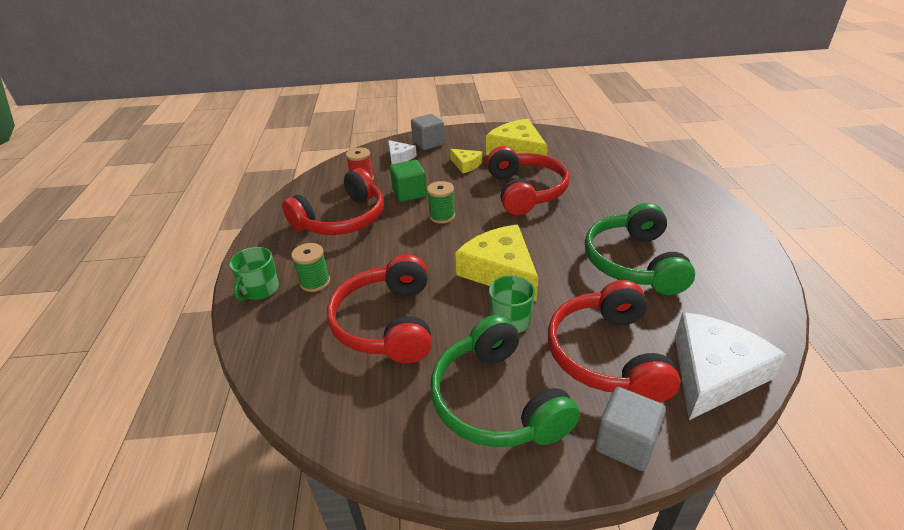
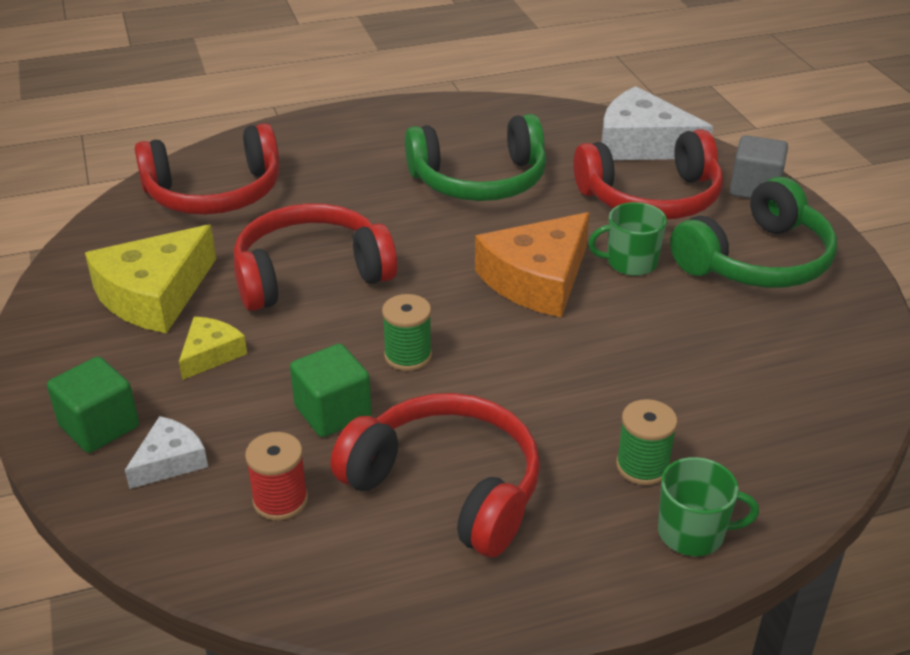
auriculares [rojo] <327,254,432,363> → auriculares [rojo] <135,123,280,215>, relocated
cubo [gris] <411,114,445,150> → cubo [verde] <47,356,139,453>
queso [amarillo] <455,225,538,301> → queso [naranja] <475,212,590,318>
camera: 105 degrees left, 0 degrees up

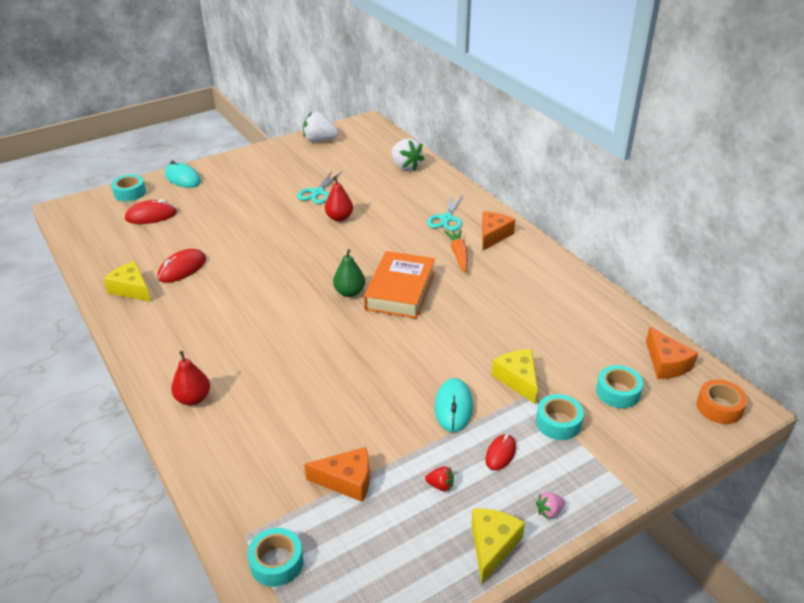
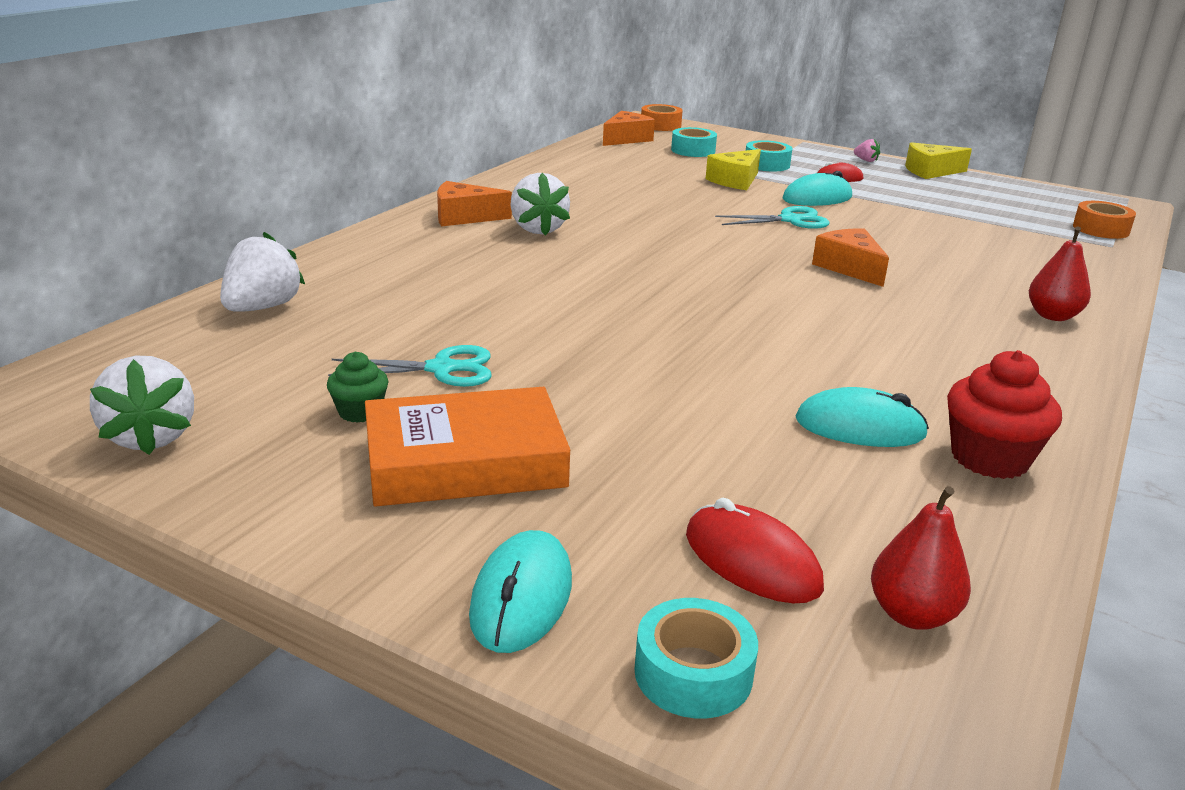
pera [verde] <333,249,365,297> → -
fresa [rojo] <425,466,454,491> → -
- → magdalena [verde] <327,352,389,423>
queso [naranja] <304,447,370,502> → queso [naranja] <812,228,889,287>, relocated
pera [rojo] <325,176,353,222> → pera [rojo] <871,486,971,630>, relocated
libro [naranja] <364,251,435,319> → libro [naranja] <365,387,570,507>, relocated
tijeras [turquesa] <427,193,463,231> → tijeras [turquesa] <715,206,829,229>, relocated
queso [amarillo] <103,261,151,302> → magdalena [rojo] <947,350,1062,479>
zanahoria [naranja] <444,230,468,272> → fresa [blanco] <510,173,570,236>
ratón [rojo] <158,249,206,283> → ratón [turquesa] <795,387,929,447>
cinta adhesiva [turquesa] <247,528,303,587> → cinta adhesiva [naranja] <1073,201,1136,239>
camera: 120 degrees left, 10 degrees down

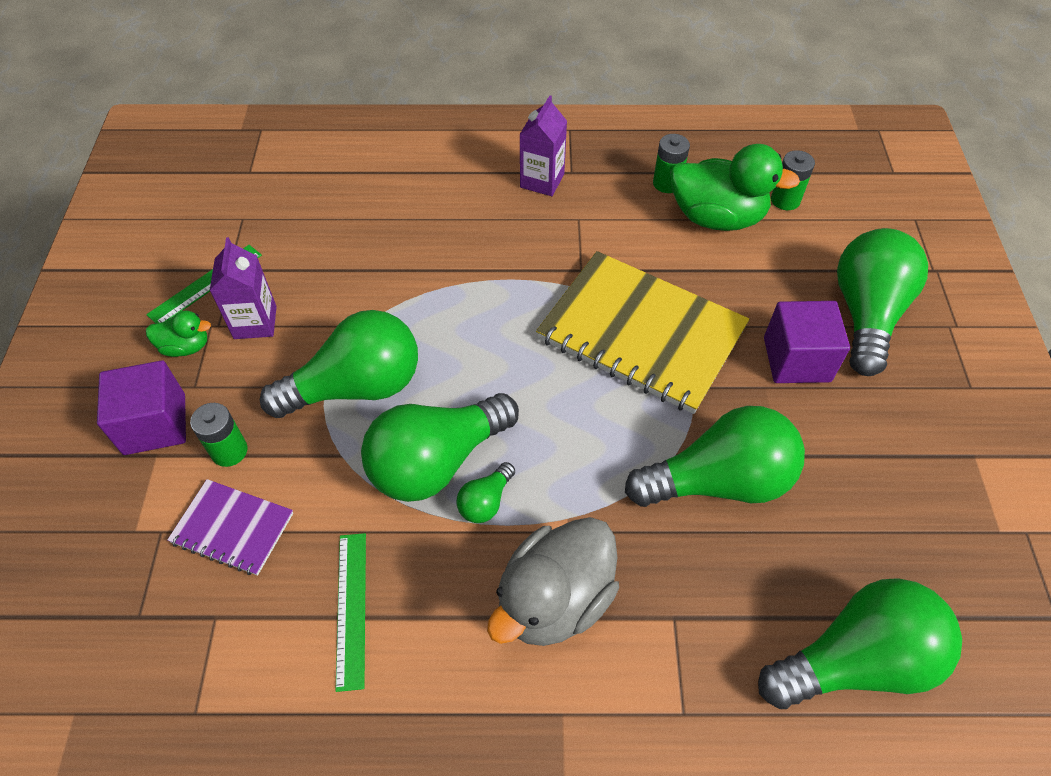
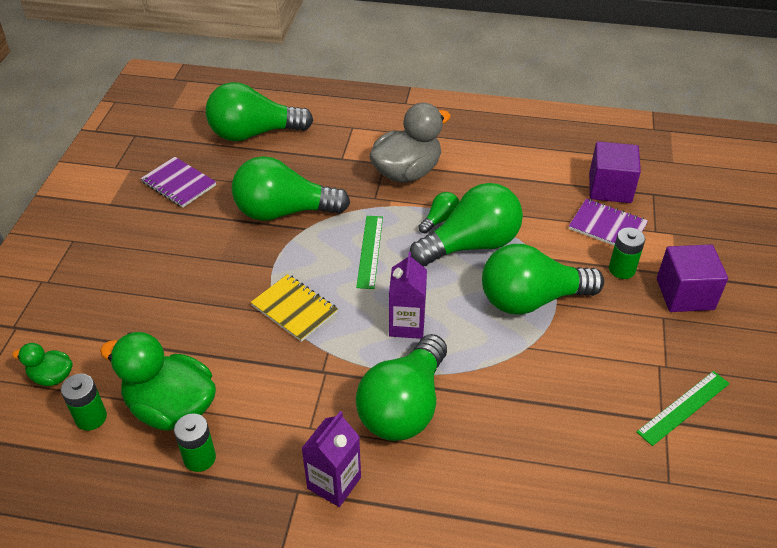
- → cuaderno [morado] <141,157,216,208>
pato [verde] <146,310,211,357> → pato [verde] <12,343,72,386>, relocated
cartón de leche [morado] <210,237,277,339> → cartón de leche [morado] <389,252,427,339>, relocated
regla [verde] <335,533,366,692> → regla [verde] <356,216,383,289>, relocated
cubo [morado] <764,301,850,383> → cubo [morado] <589,141,641,203>, relocated
bombilla [verde] <837,228,928,376> → bombilla [verde] <356,334,447,441>, relocated
cuaderno [amarillo] <536,251,750,414> → cuaderno [amarillo] <251,274,338,342>, x0.50
camera: 170 degrees left, 10 degrees down

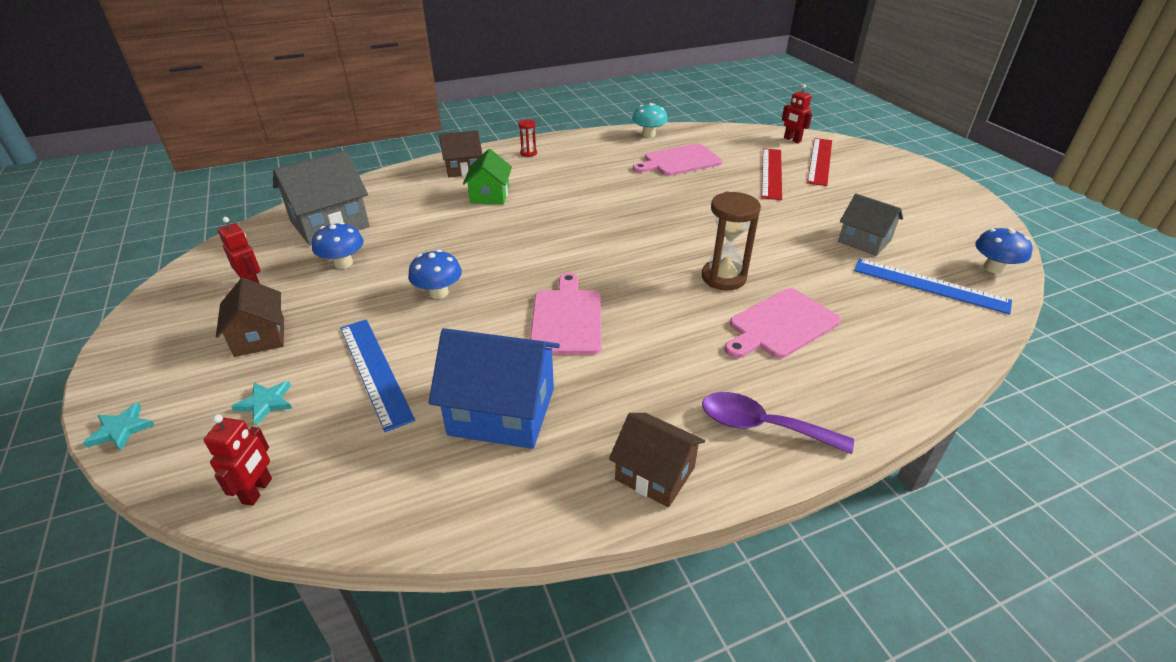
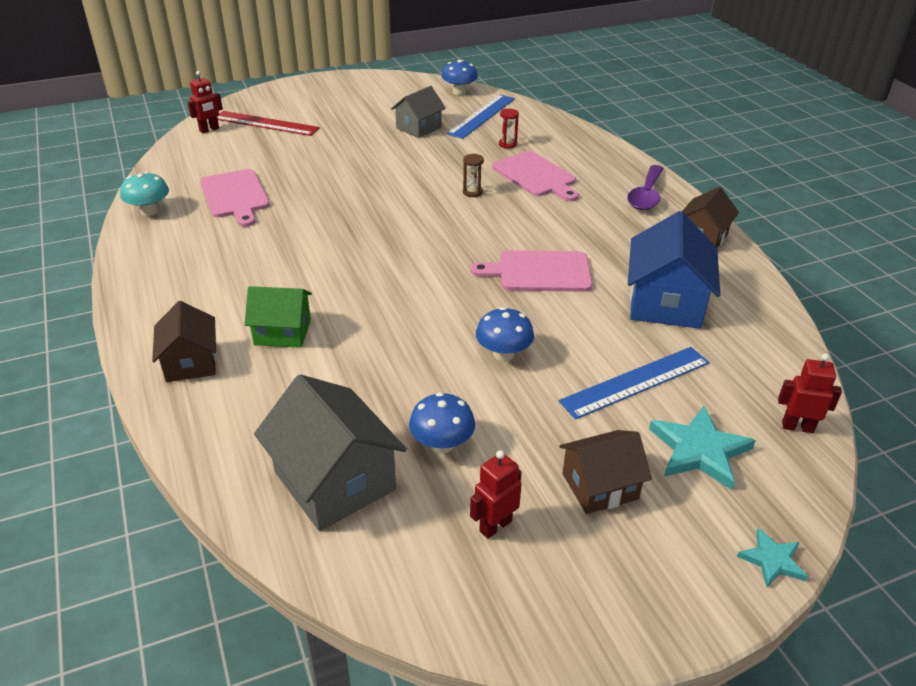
regla [rojo] <761,148,782,200> → -
reloj de arena [rojo] <518,119,537,157> → reloj de arena [rojo] <499,109,519,149>, relocated
estrella [turquesa] <231,381,292,425> → estrella [turquesa] <649,406,756,490>, x1.76
reloj de arena [marrón] <702,192,761,290> → reloj de arena [marrón] <463,154,484,197>, x0.51
camera: 90 degrees left, 0 degrees up

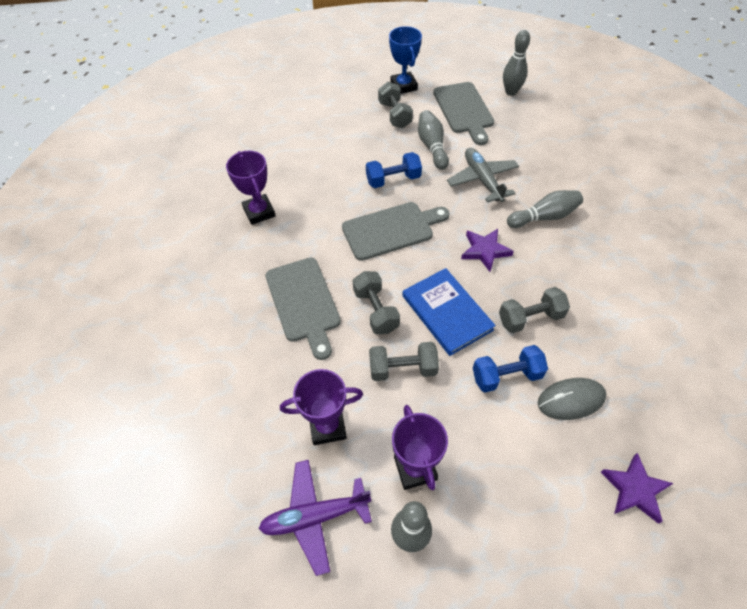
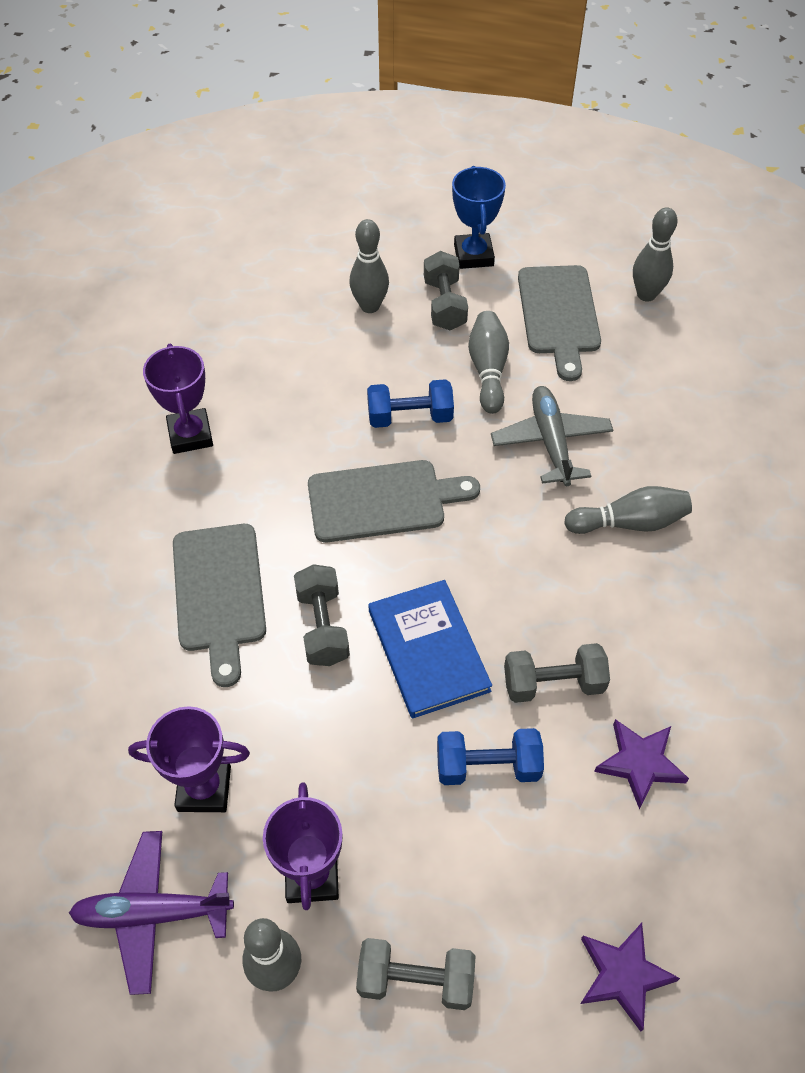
ratón [gris] <538,378,606,420> → -
- → bolo [gris] <350,219,389,313>
mancuerna [gris] <369,342,439,381> → mancuerna [gris] <356,938,476,1010>, relocated
estrella [morado] <461,229,514,272> → estrella [morado] <594,719,689,810>, relocated
camera: 10 degrees right, 0 degrees up

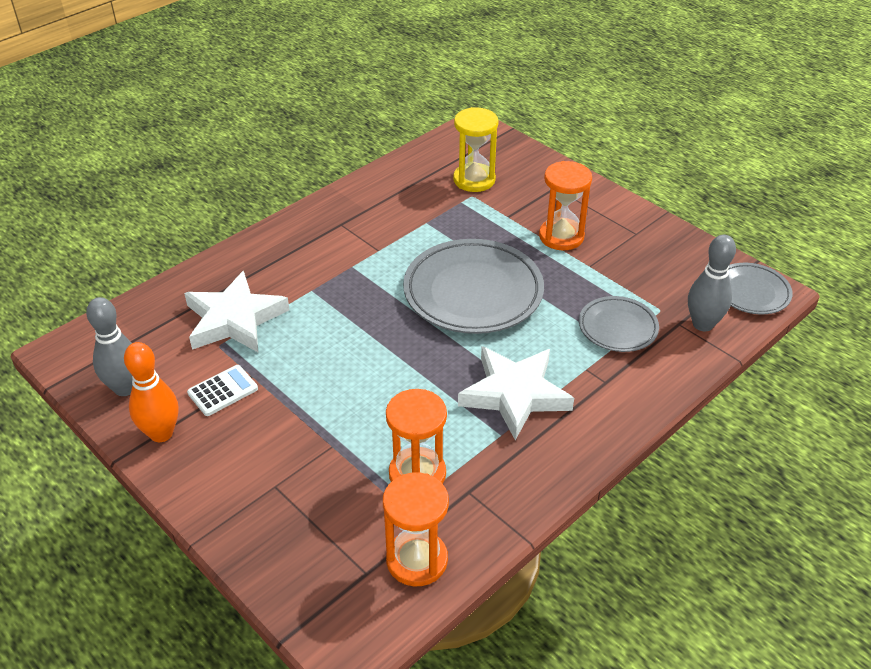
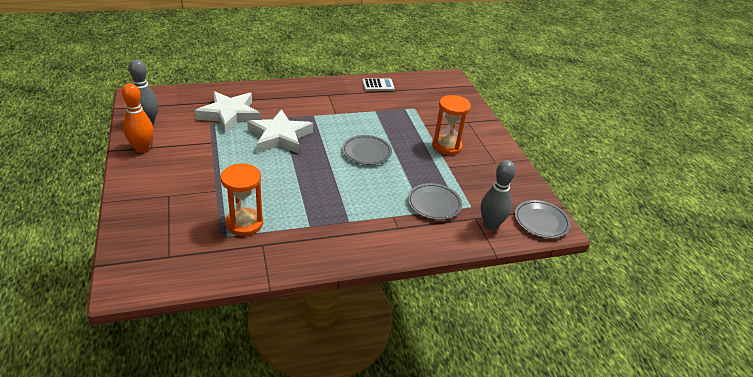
reloj de arena [naranja] <383,472,449,586> → -
reloj de arena [amarillo] <453,107,499,192> → -
calculadora [blanco] <187,365,258,416> → calculadora [blanco] <362,78,395,91>, relocated
estrella [blanco] <458,346,574,440> → estrella [blanco] <247,109,313,154>, relocated
plato [gris] <403,239,544,334> → plato [gris] <342,135,392,165>, x0.55
camera: 25 degrees right, 5 degrees down

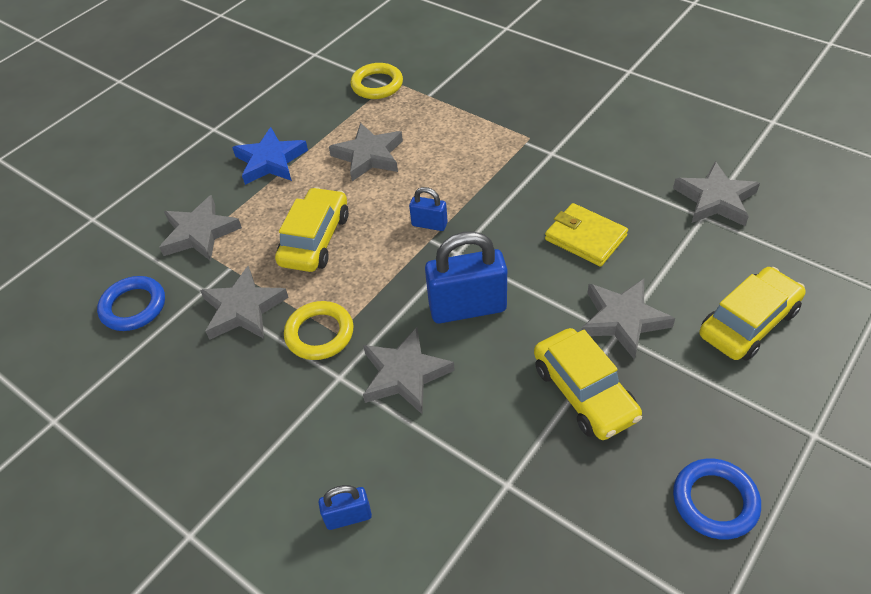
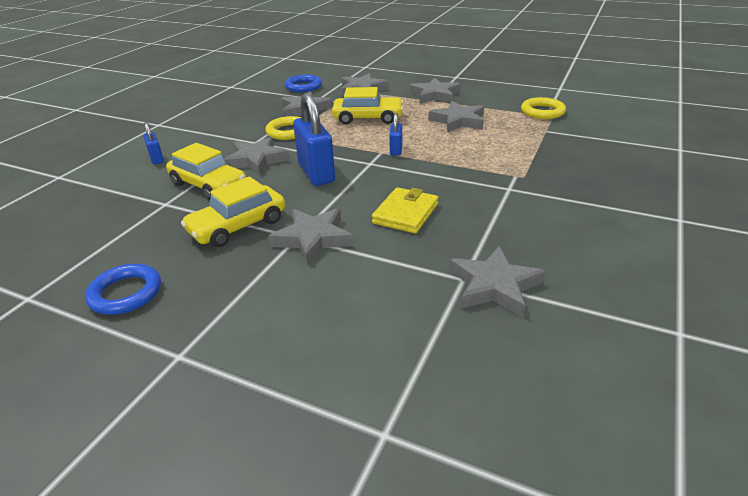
coche [amarillo] <700,267,806,361> → coche [amarillo] <166,143,246,200>, relocated
estrella [azul] <232,127,308,185> → estrella [gris] <409,77,461,104>
camera: 75 degrees right, 15 degrees down

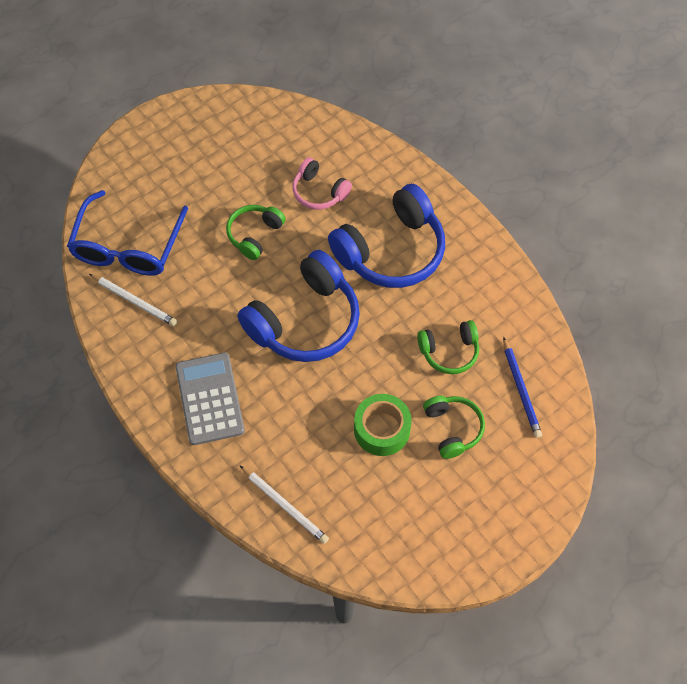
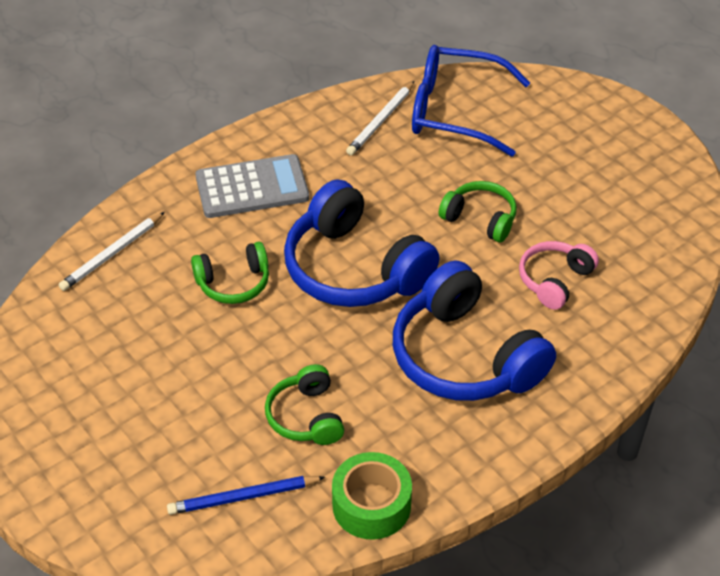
cinta adhesiva [verde] <354,394,412,456> → cinta adhesiva [verde] <332,452,412,540>, relocated
auriculares [verde] <423,396,485,459> → auriculares [verde] <191,242,269,304>, relocated
camera: 90 degrees right, 15 degrees down

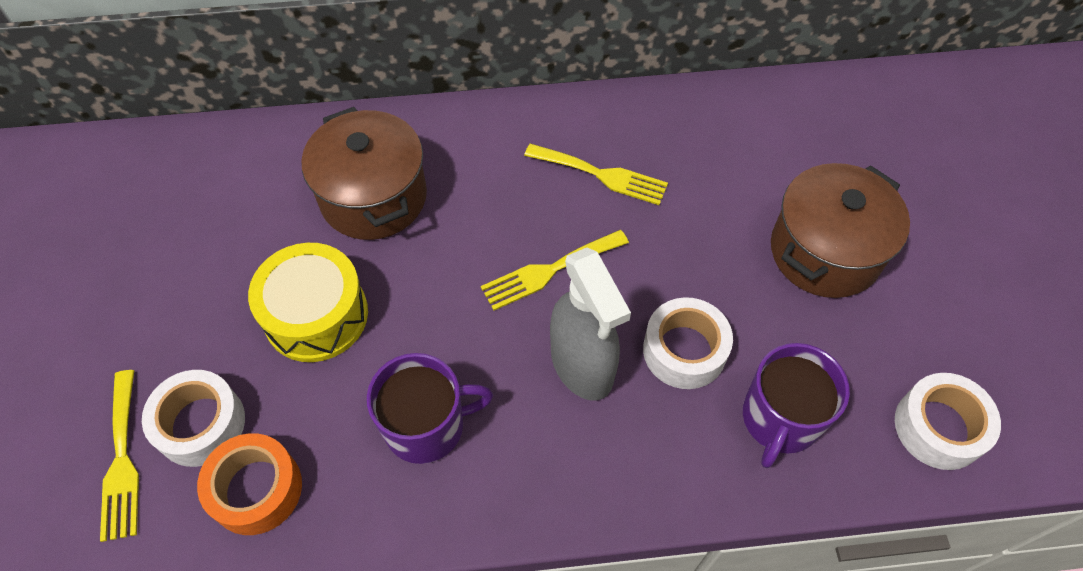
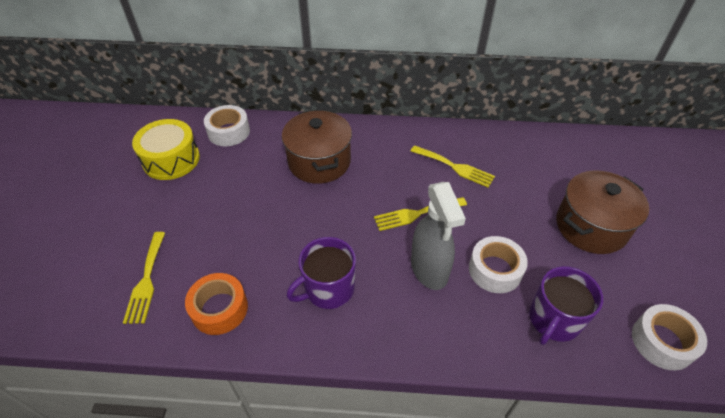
cinta adhesiva [blanco] <142,370,245,467> → cinta adhesiva [blanco] <204,105,250,146>, relocated
tambor [amarillo] <248,243,368,362> → tambor [amarillo] <132,119,200,180>, relocated
taza [morado] <367,353,493,464> → taza [morado] <287,237,356,309>, 150 degrees clockwise
camera: 10 degrees right, 10 degrees down

